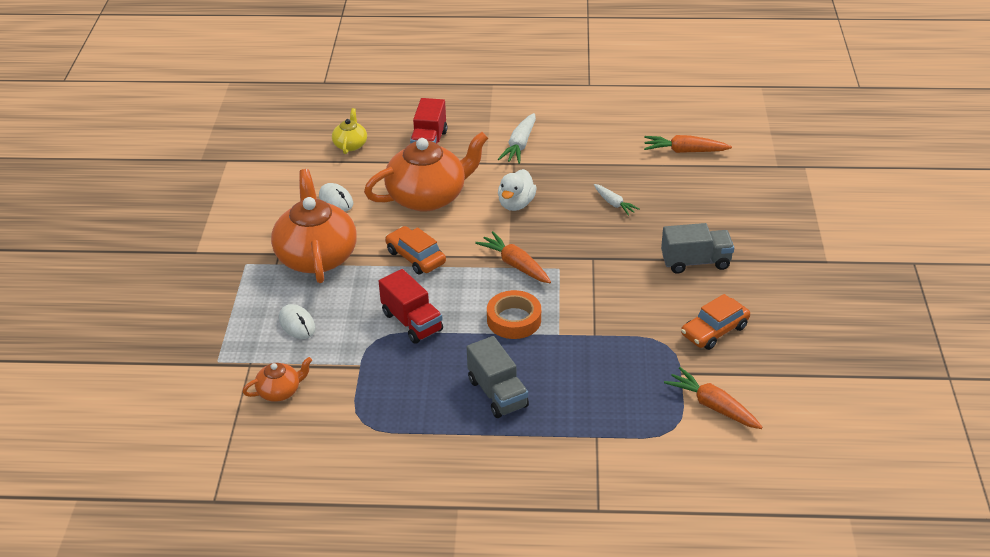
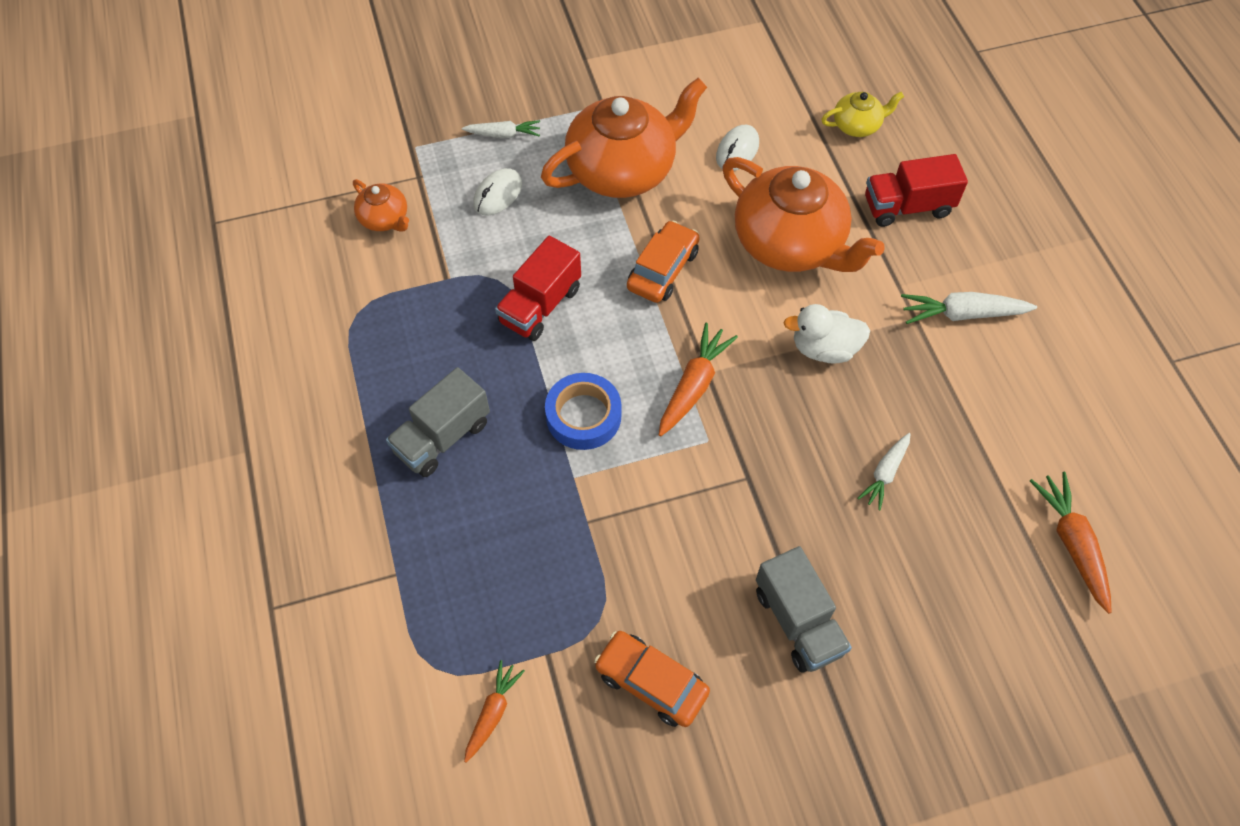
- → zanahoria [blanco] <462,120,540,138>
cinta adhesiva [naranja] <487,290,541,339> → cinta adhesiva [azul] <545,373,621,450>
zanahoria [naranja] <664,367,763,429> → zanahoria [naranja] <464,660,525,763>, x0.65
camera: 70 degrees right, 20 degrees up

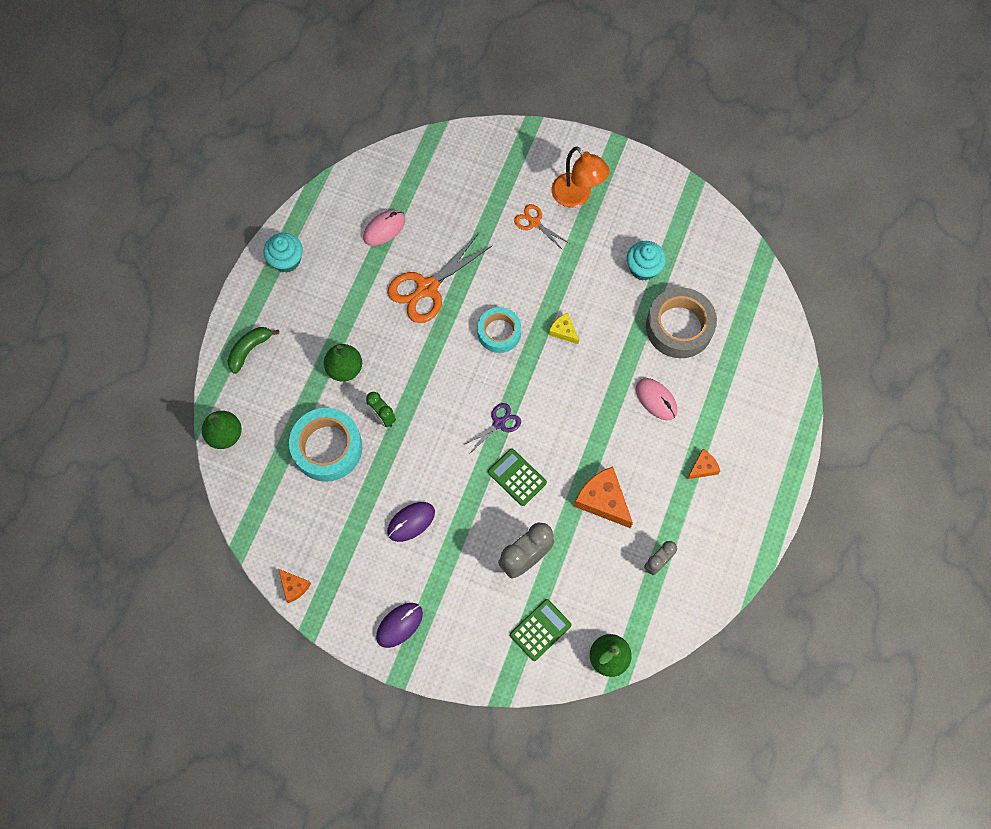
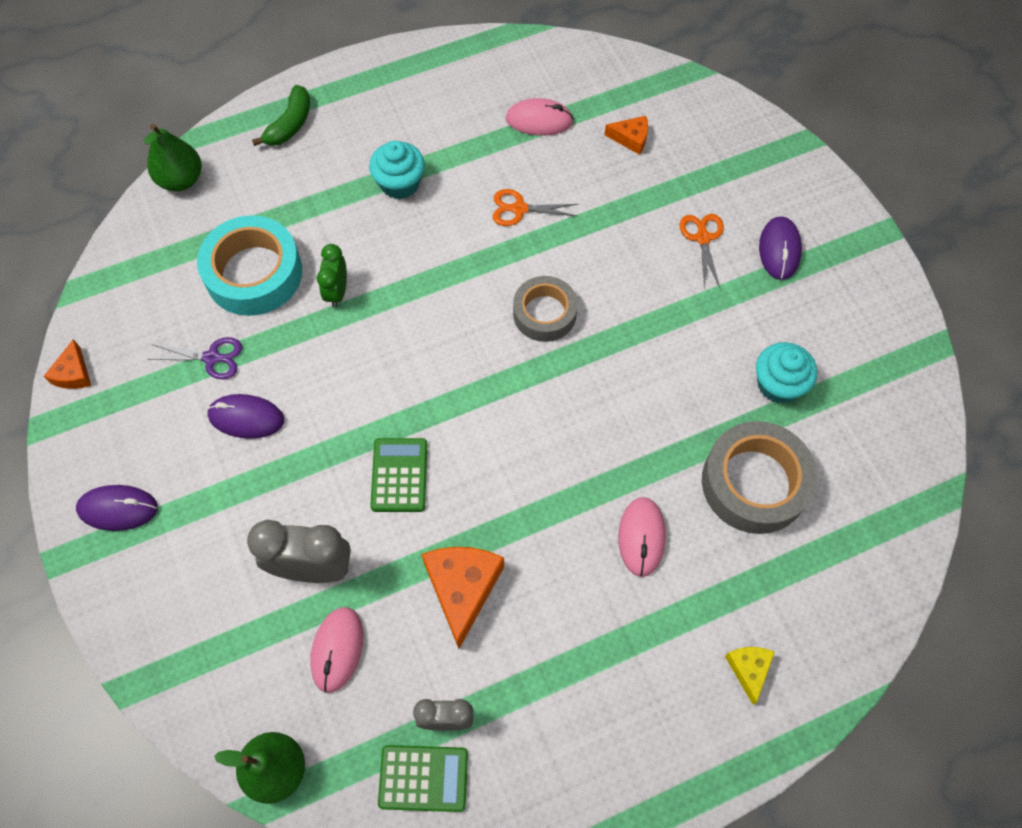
pera [verde] <324,344,362,382> → -
- → ratón [rosa] <310,607,363,693>
magdalena [turquesa] <263,233,303,273> → magdalena [turquesa] <369,141,425,200>, relocated
tijeras [morado] <463,403,521,454> → tijeras [morado] <148,337,242,379>, relocated
calculadora [verde] <510,599,571,661> → calculadora [verde] <378,745,468,812>, relocated
queso [amarillo] <549,313,579,344> → queso [amarillo] <725,647,775,704>, relocated
queso [naranja] <687,449,720,479> → queso [naranja] <605,116,648,155>, relocated
lámpara [naranja] <552,146,610,207> → ratón [morado] <759,216,802,280>
cinta adhesiva [turquesa] <477,307,521,353> → cinta adhesiva [gris] <513,276,578,342>
plátano [verde] <227,327,279,374> → plátano [verde] <252,85,310,146>, 120 degrees clockwise
tijeras [naranja] <387,233,492,323> → tijeras [naranja] <492,189,578,226>, x0.53
camera: 45 degrees right, 5 degrees down

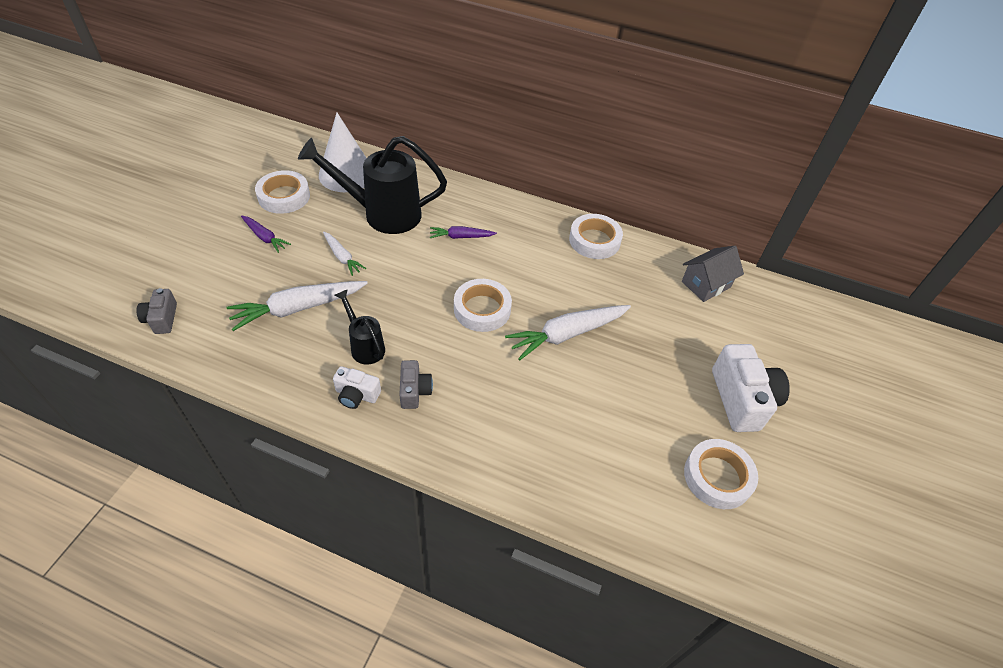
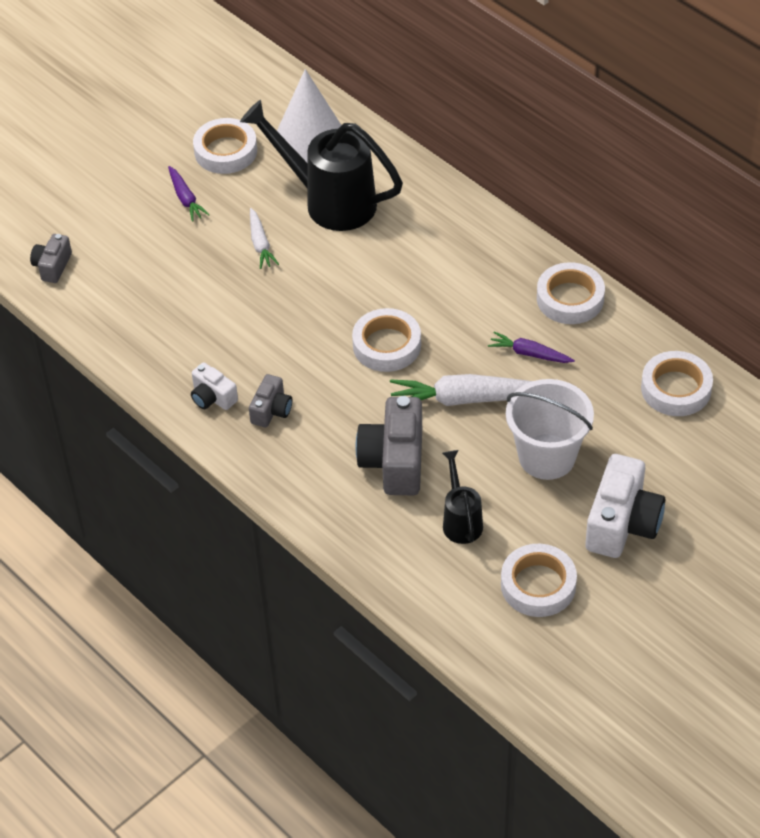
zanahoria [blanco] <226,281,368,331> → -
- → cámara [gris] <355,396,422,495>
- → balde [blanco] <506,379,594,480>
regadera [negro] <335,289,385,364> → regadera [negro] <442,450,483,544>, relocated
zanahoria [morado] <430,226,497,239> → zanahoria [morado] <488,332,575,363>, relocated
casa [gris] <682,246,744,302> → cinta adhesiva [blanco] <641,351,713,416>
camera: 30 degrees right, 0 degrees up

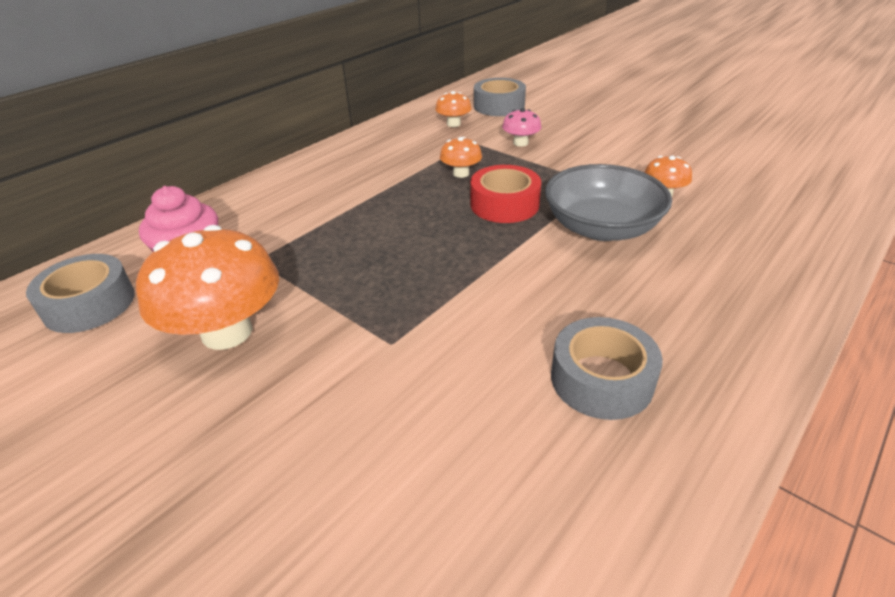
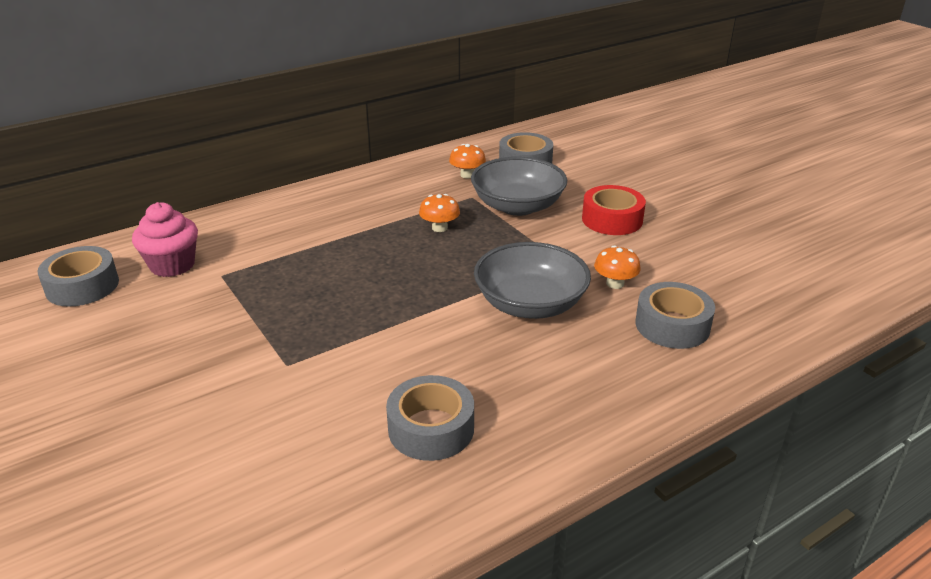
seta [naranja] <136,225,279,350> → -
- → cinta adhesiva [gris] <635,282,715,349>
cinta adhesiva [rojo] <470,165,541,223> → cinta adhesiva [rojo] <582,185,646,235>, relocated
seta [rosa] <502,108,541,147> → cuenco [gris] <471,157,567,216>
camera: 15 degrees right, 5 degrees down

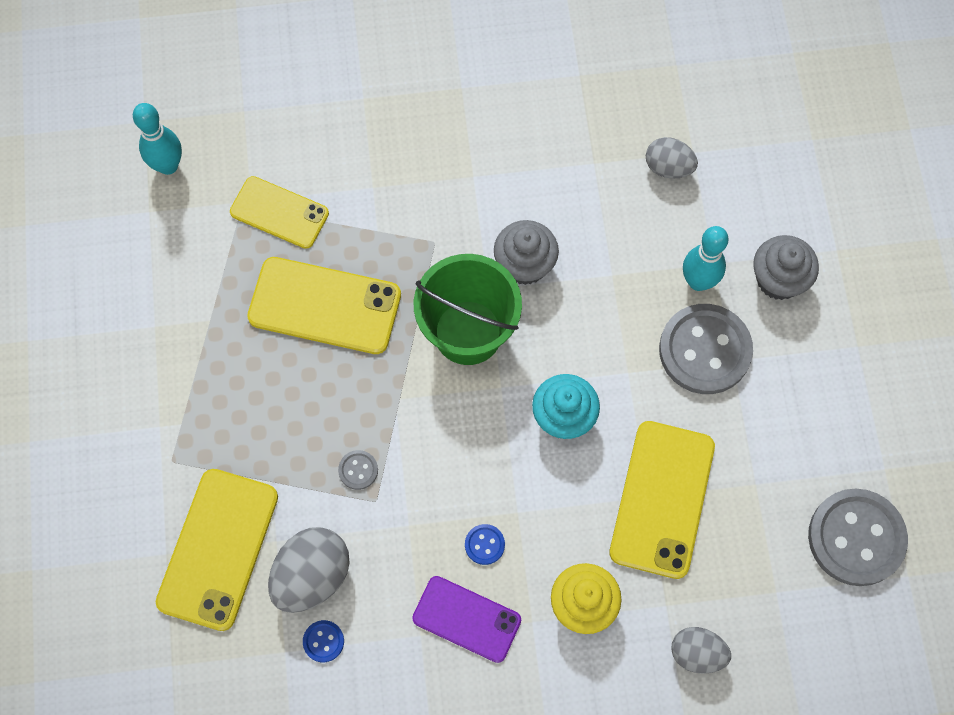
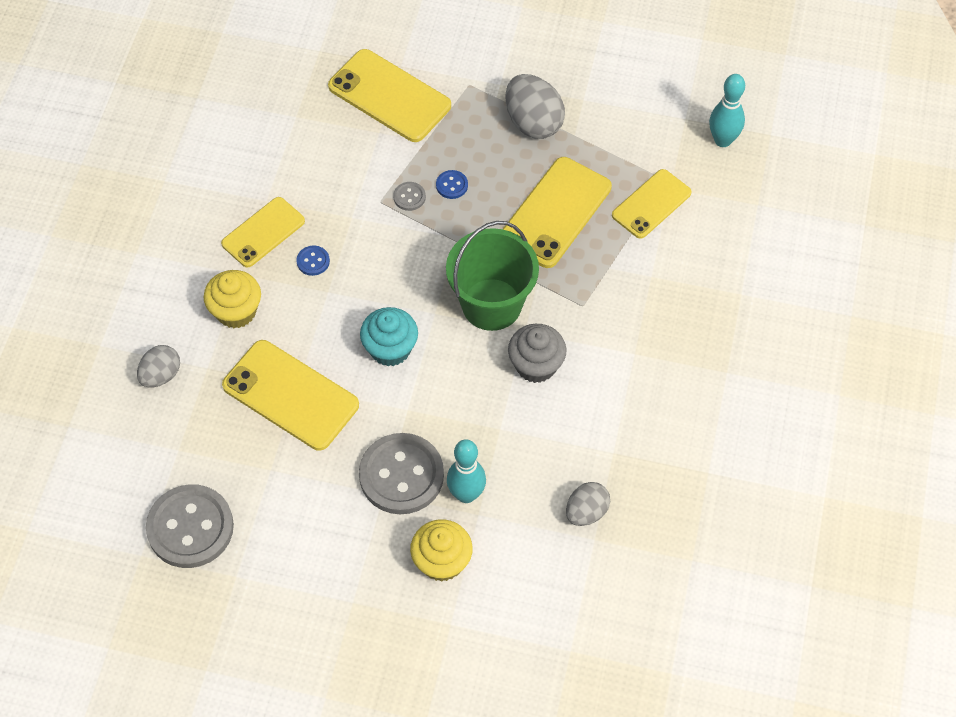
huevo [gris] <268,527,350,613> → huevo [gris] <506,74,565,139>, relocated
botón [azul] <303,620,344,662> → botón [azul] <436,170,468,199>, relocated
móvil [morado] <412,576,521,663> → móvil [amarillo] <221,197,305,268>
magdalena [gris] <753,235,819,300> → magdalena [amarillo] <410,519,473,582>
camera: 110 degrees right, 10 degrees down

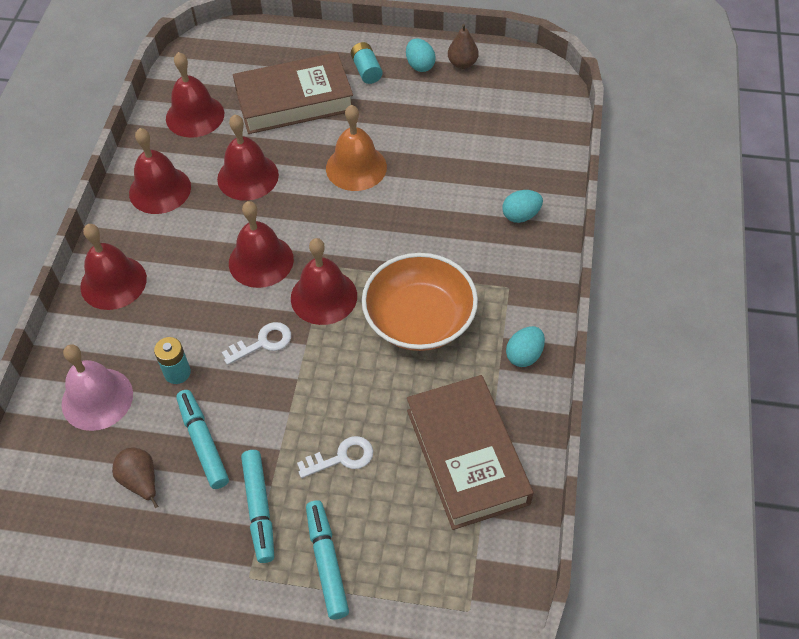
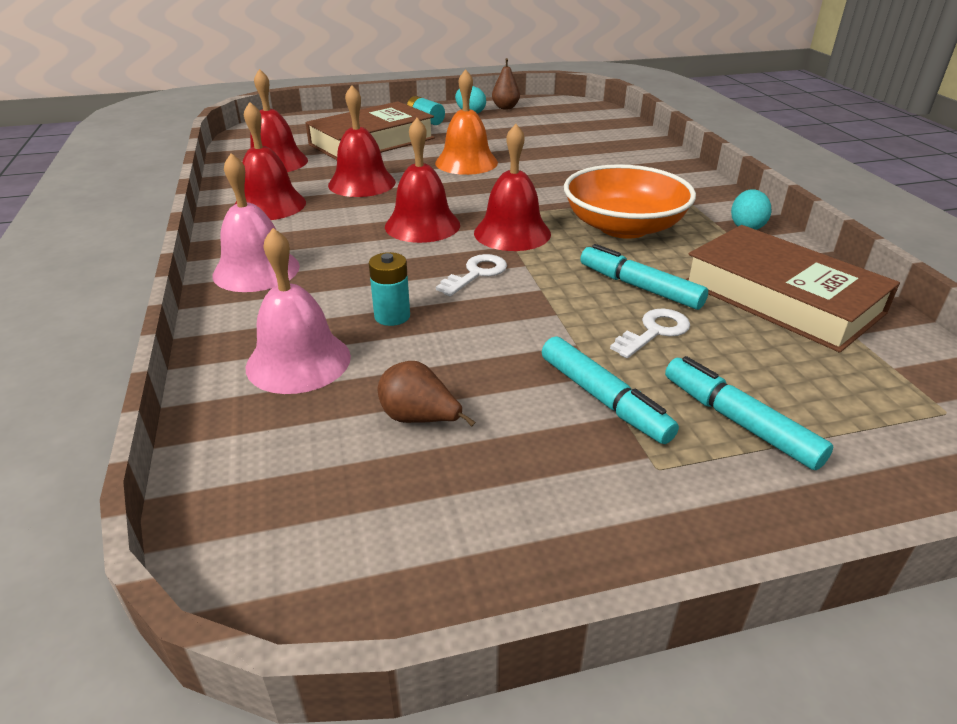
huevo [turquesa] <502,190,543,223> → -
rotulador [turquesa] <176,390,229,489> → rotulador [turquesa] <580,244,708,310>, relocated
campana [rojo] <80,224,147,310> → campana [rosa] <212,153,300,292>
camera: 25 degrees left, 20 degrees down

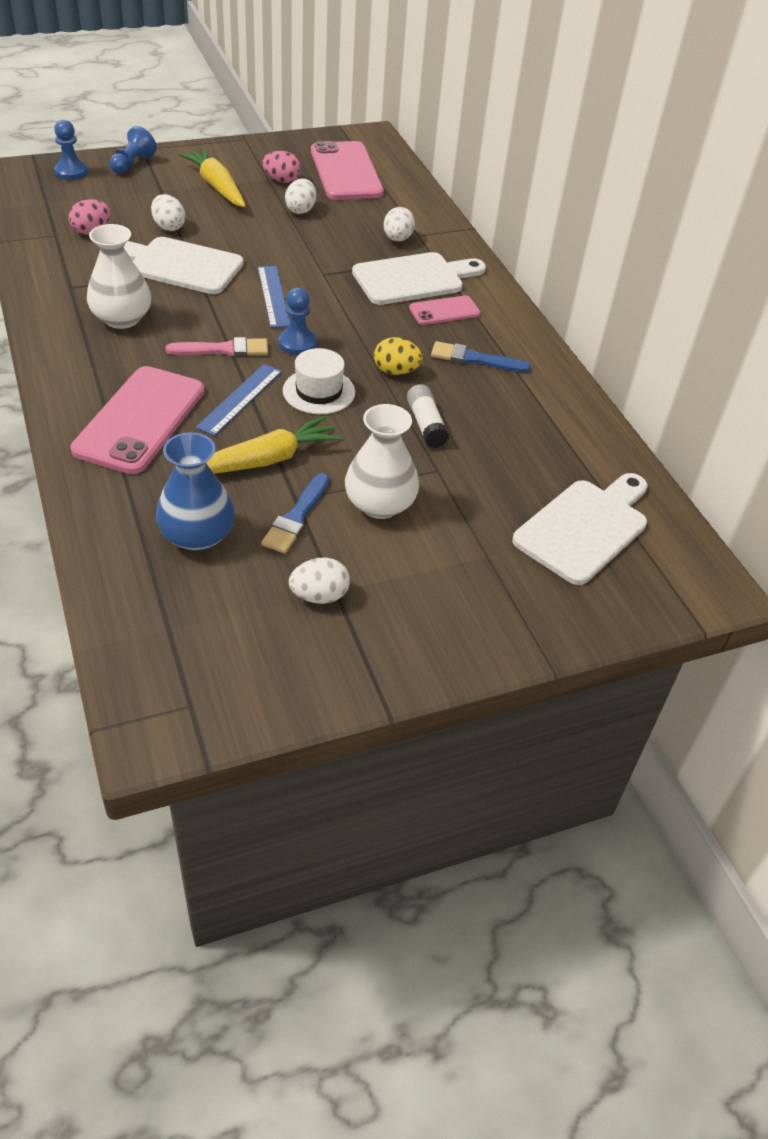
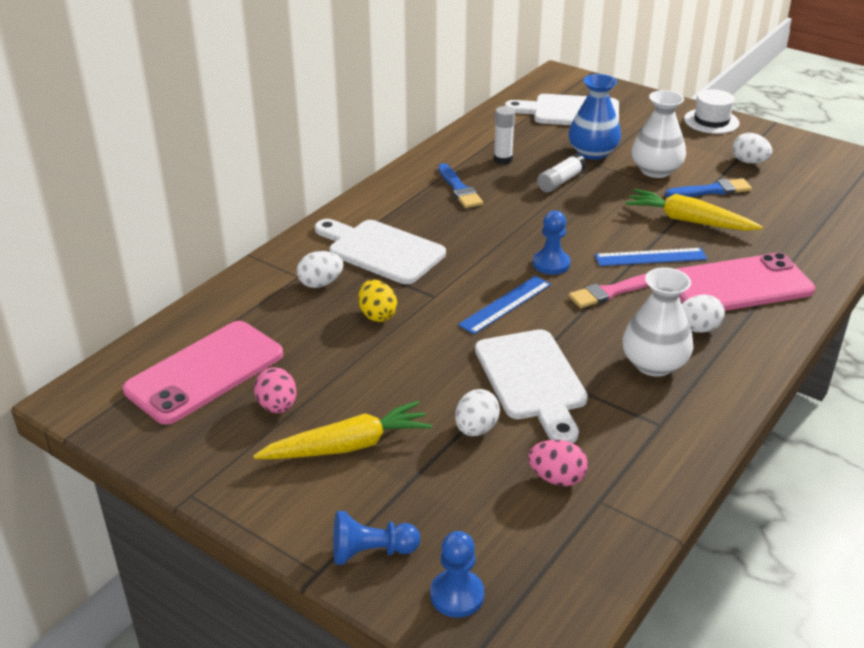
móvil [rosa] <409,295,480,325> → -
- → barra de pegamento [blanco] <494,106,515,165>
florero [azul] <156,432,235,551> → florero [azul] <569,74,621,160>, relocated
sombrero [blanco] <283,348,355,414> → sombrero [blanco] <684,89,739,134>, relocated
huevo [blanco] <285,179,316,214> → huevo [blanco] <682,294,725,333>, relocated
huevo [amarillo] <374,337,423,375> → huevo [amarillo] <358,279,397,322>, relocated
pincel [rosa] <166,337,268,357> → pincel [rosa] <569,274,649,308>, 75 degrees counterclockwise
zanahoria [amarillo] <179,148,246,207> → zanahoria [amarillo] <253,401,432,459>, 135 degrees counterclockwise
camera: 120 degrees left, 10 degrees down

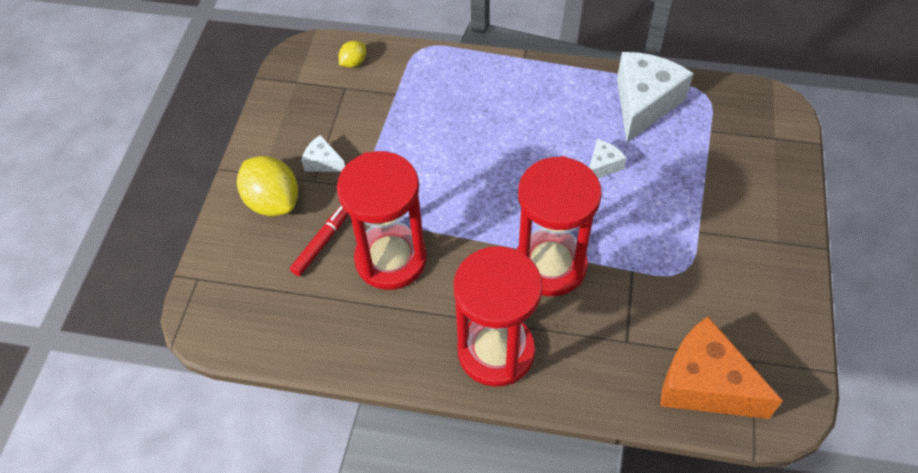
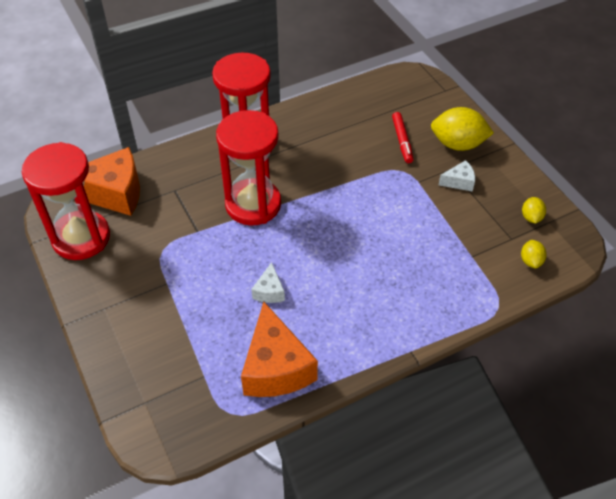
- → limón [amarillo] <522,197,546,223>
reloj de arena [rojo] <337,151,427,290> → reloj de arena [rojo] <22,142,110,260>, relocated
queso [blanco] <617,52,694,143> → queso [naranja] <241,302,318,397>
camera: 140 degrees right, 5 degrees down

